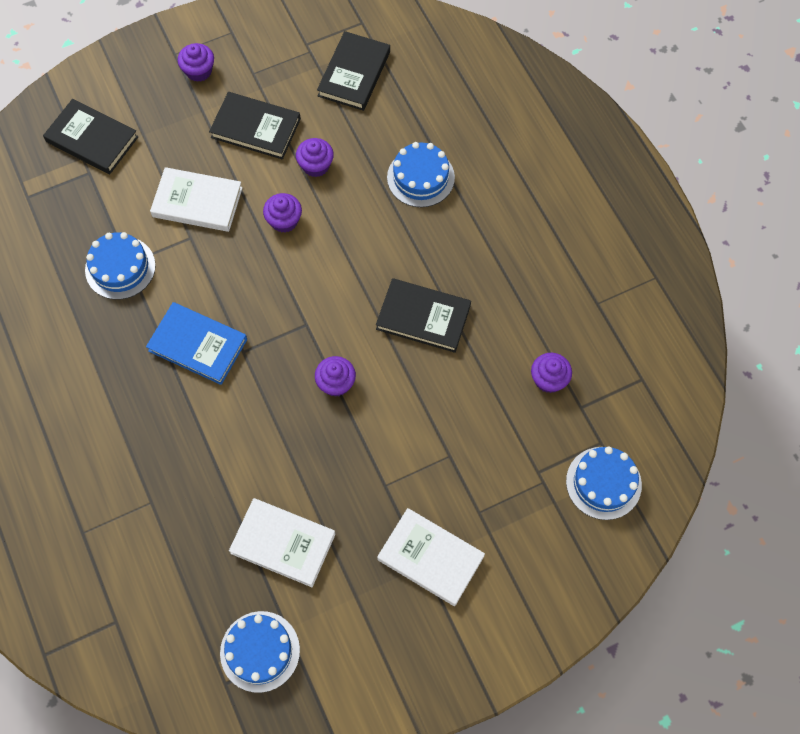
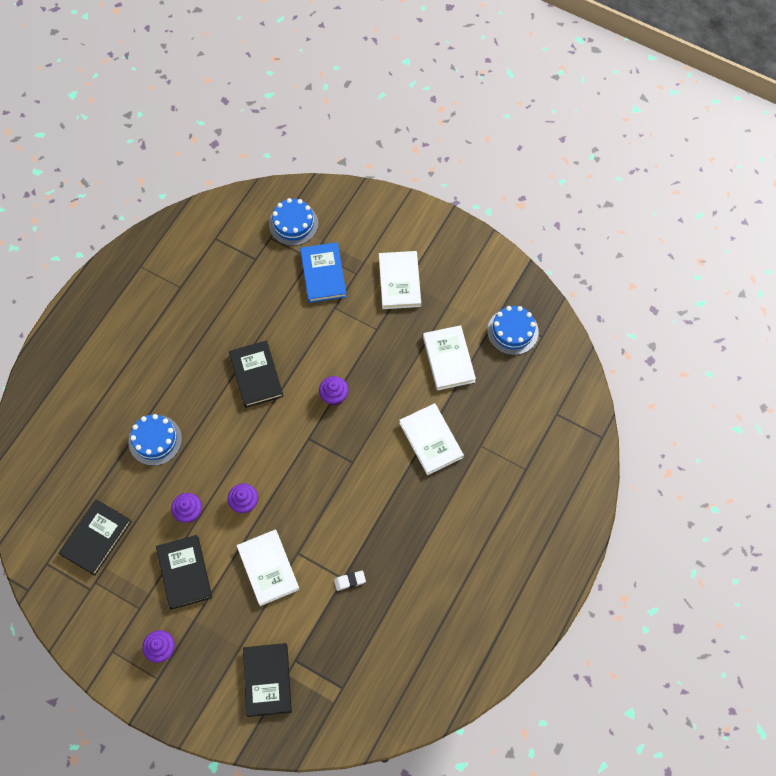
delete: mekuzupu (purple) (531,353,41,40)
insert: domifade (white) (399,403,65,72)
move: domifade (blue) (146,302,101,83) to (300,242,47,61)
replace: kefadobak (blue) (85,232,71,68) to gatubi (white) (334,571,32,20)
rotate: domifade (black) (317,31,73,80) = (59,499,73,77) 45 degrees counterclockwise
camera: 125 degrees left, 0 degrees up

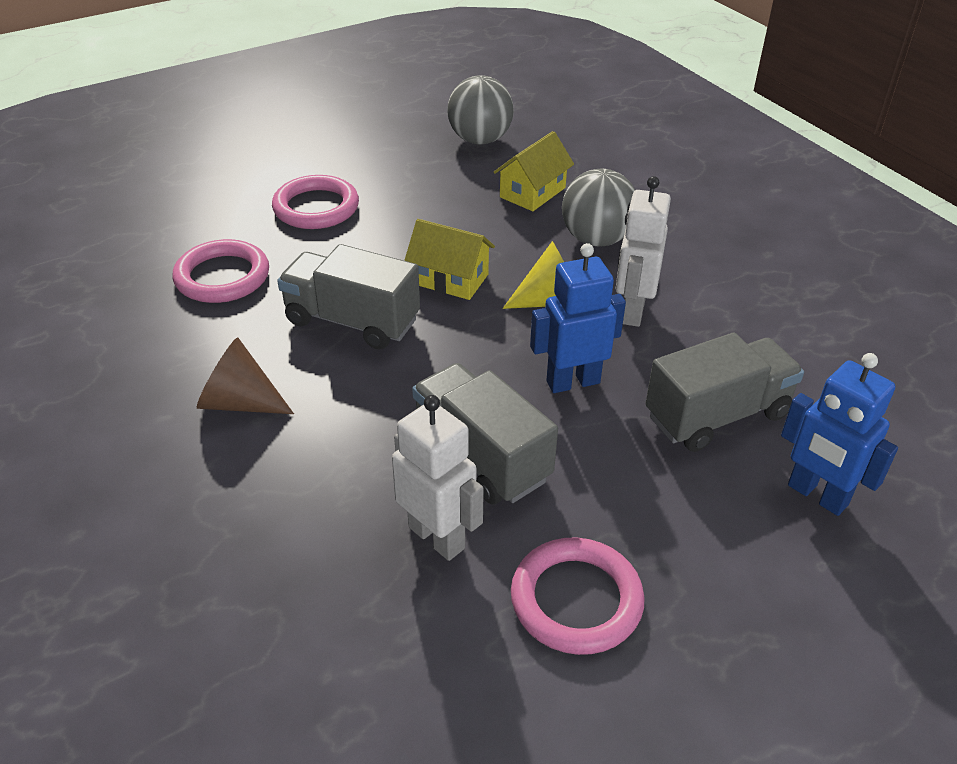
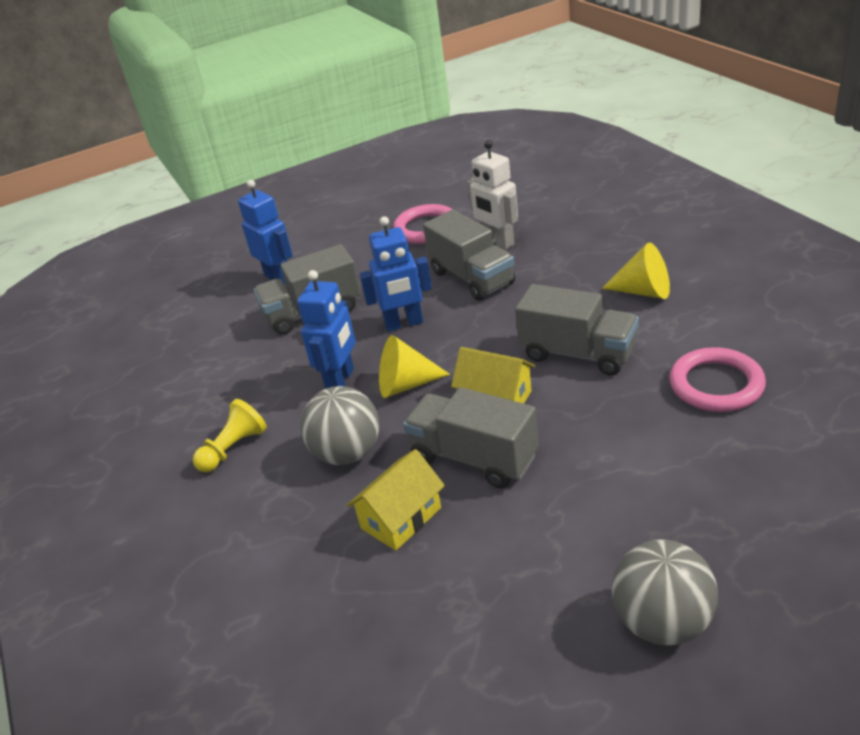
delete: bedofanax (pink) (272,175,87,54)
insert: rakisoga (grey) (403,387,136,101); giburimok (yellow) (193,399,74,73)
move: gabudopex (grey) (447,75,67,70) to (612,539,106,106)
recolor: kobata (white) (616,176,55,151) to kobata (blue) (297,270,59,119); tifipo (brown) (197,337,97,77) to tifipo (yellow) (602,243,68,56)
camera: 170 degrees left, 5 degrees down

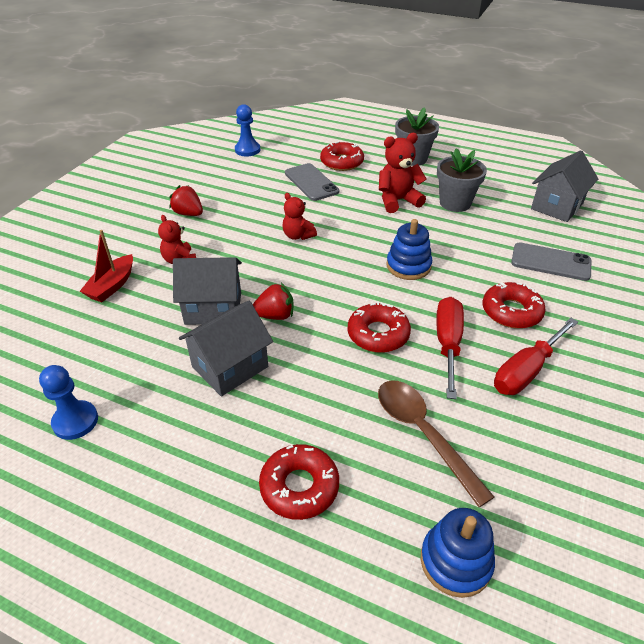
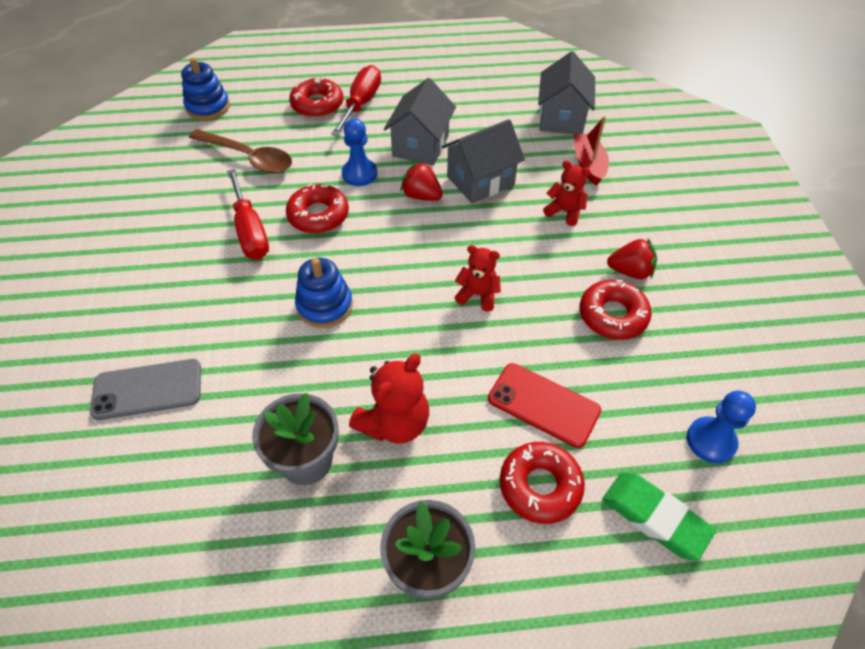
insert: gatubi (green) (602,472,114,89)
move: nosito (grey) (531,150,67,72) to (538,51,57,83); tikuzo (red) (483,282,63,47) to (580,280,72,60); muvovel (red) (494,318,84,77) to (331,65,50,71); giburimok (blue) (39,365,59,75) to (342,118,35,68)
recolor: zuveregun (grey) (285,163,54,38) to zuveregun (red) (488,363,113,85)
rotate: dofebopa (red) (253,283,40,37) = (401,162,42,39) 75 degrees clockwise
camera: 150 degrees right, 10 degrees up

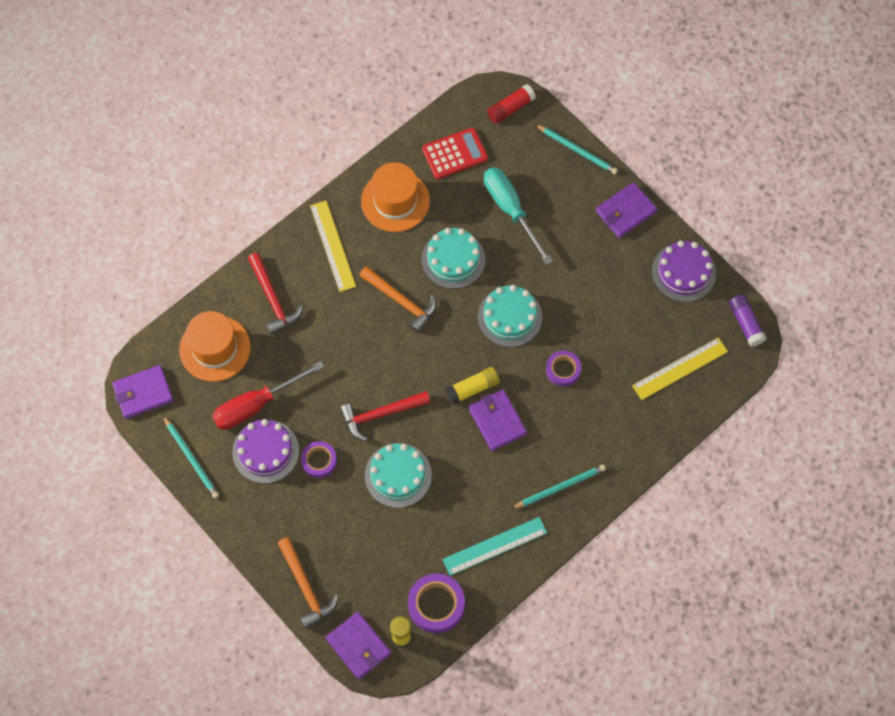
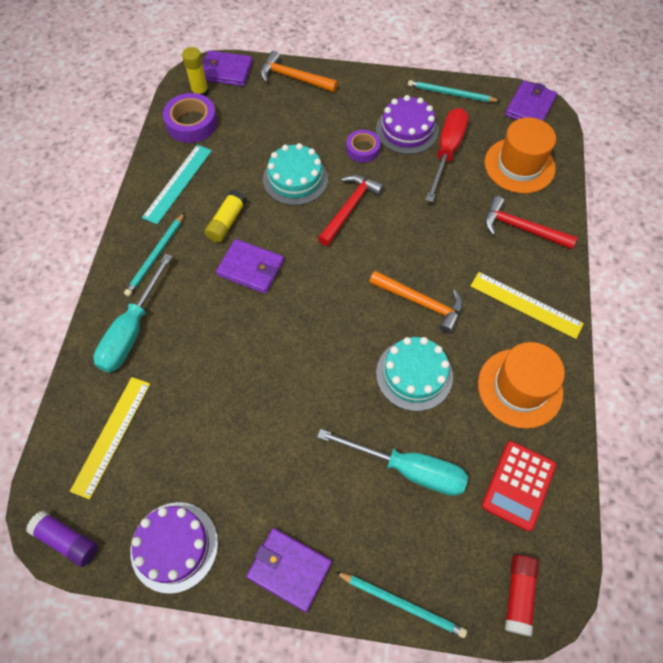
delete: kefadobak (turquoise) (478,285,64,62); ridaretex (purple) (546,351,35,36)
insert: muvovel (turquoise) (93,254,79,118)
move: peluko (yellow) (446,367,54,38) to (205,190,42,53)
rotate: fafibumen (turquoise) (535,124,83,50) = (335,572,132,66) 150 degrees counterclockwise; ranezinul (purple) (596,182,61,56) = (246,528,86,84) 75 degrees counterclockwise; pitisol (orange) (359,266,77,67) = (369,271,94,63) 150 degrees counterclockwise
camera: 140 degrees right, 5 degrees down

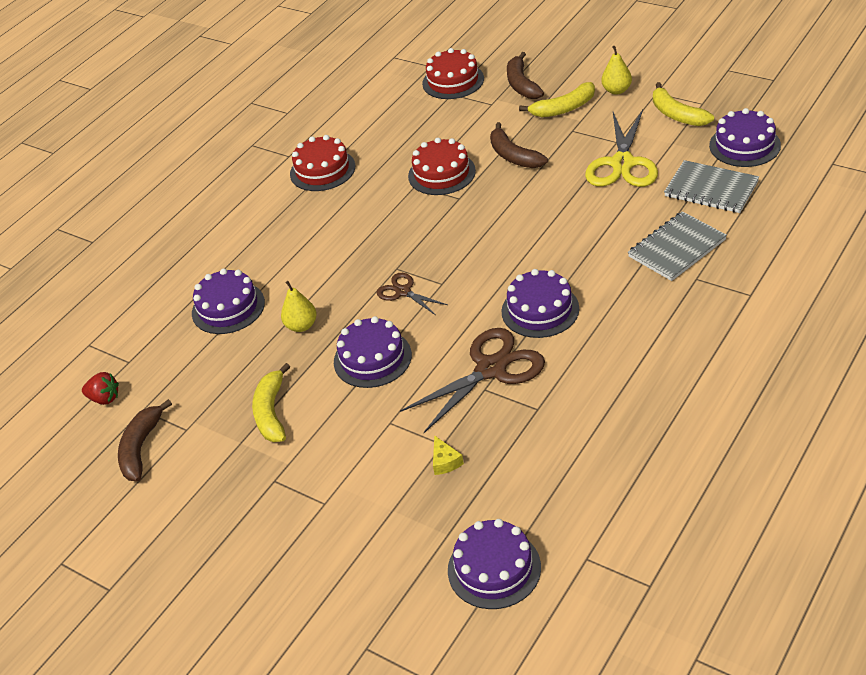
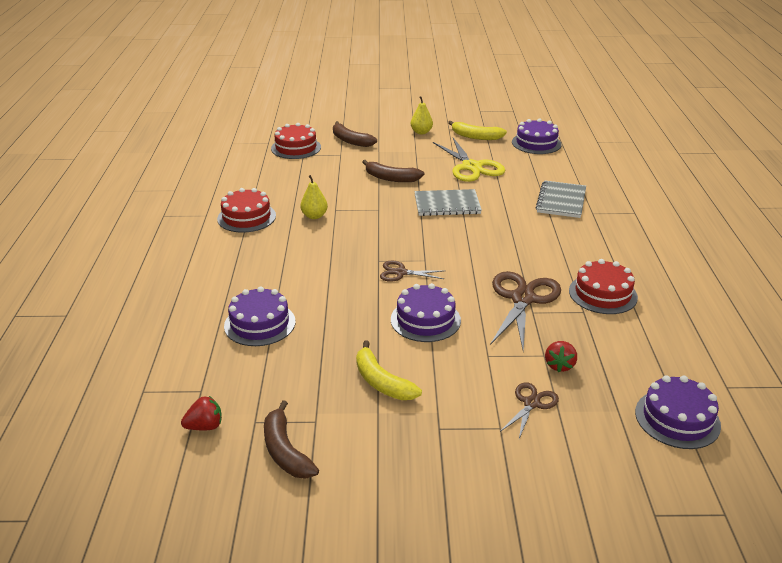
delete: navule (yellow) (519,82,76,35); kefadobak (purple) (501,269,78,69)
insert: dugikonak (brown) (500,382,59,57)
move: kefadobak (red) (408,138,68,57) to (569,259,69,55); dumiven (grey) (664,160,95,53) to (414,189,68,27); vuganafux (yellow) (281,281,36,51) to (300,175,28,44)
replace: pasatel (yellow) (433,435,31,40) to dofebopa (red) (545,341,32,31)
camera: 40 degrees left, 10 degrees down

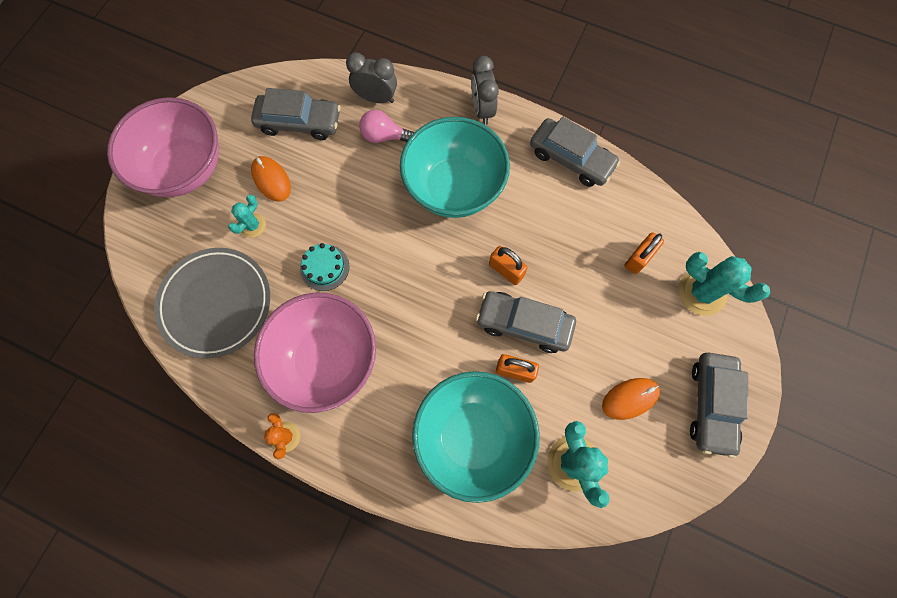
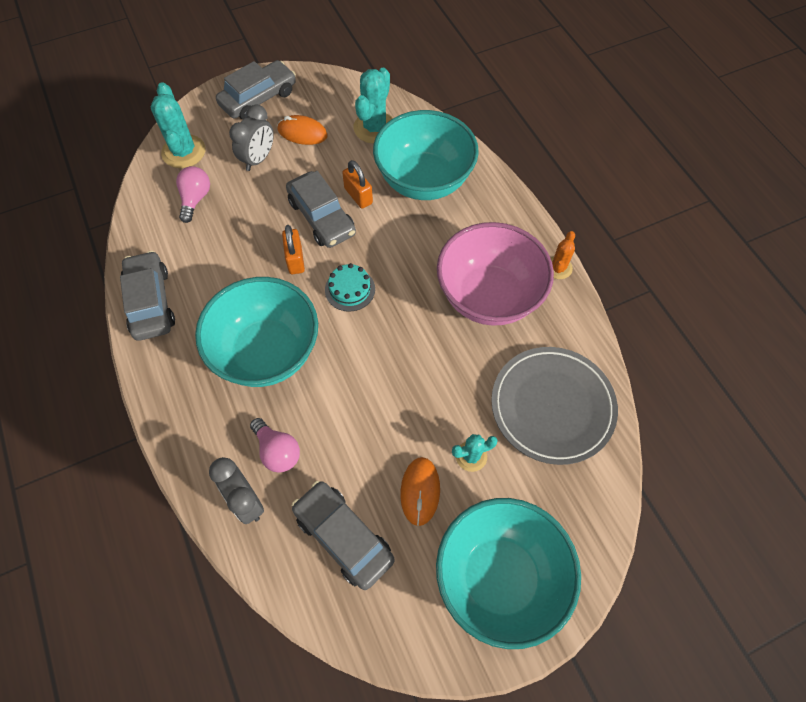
move: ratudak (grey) (471,56,28,69) to (229,105,45,66); kefadobak (turquoise) (300,243,49,48) to (325,263,50,49)
replace: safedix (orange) (624,232,40,42) to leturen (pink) (176,166,34,57)
recolor: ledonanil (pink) (107,97,112,100) to ledonanil (turquoise) (436,498,145,151)
camera: 140 degrees left, 10 degrees down

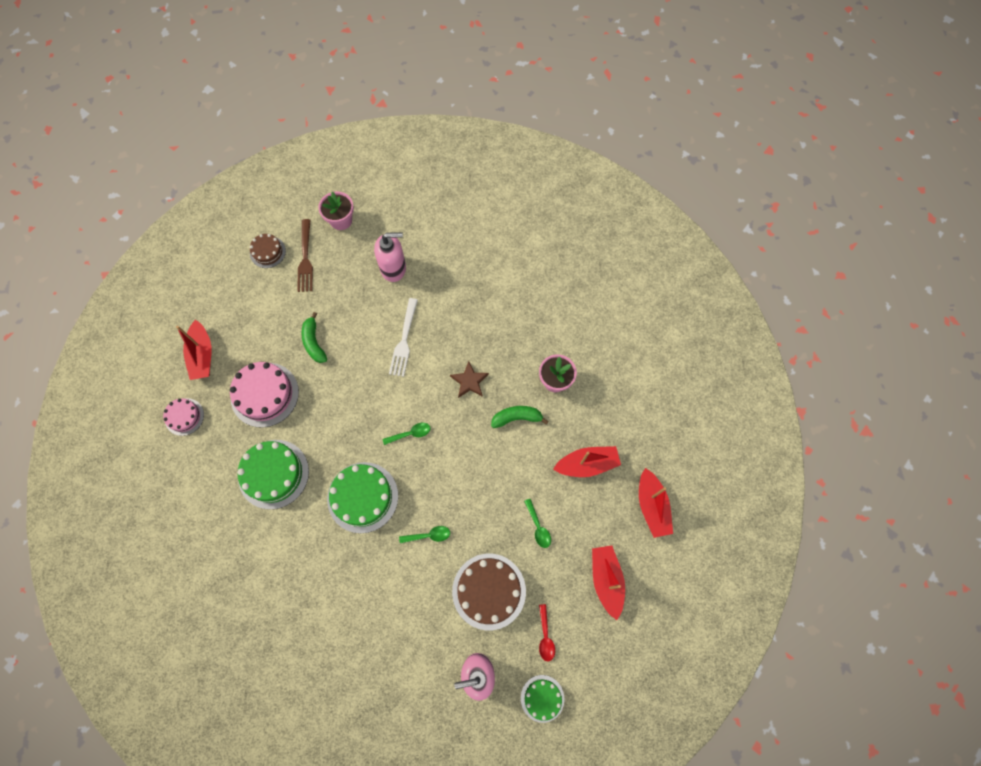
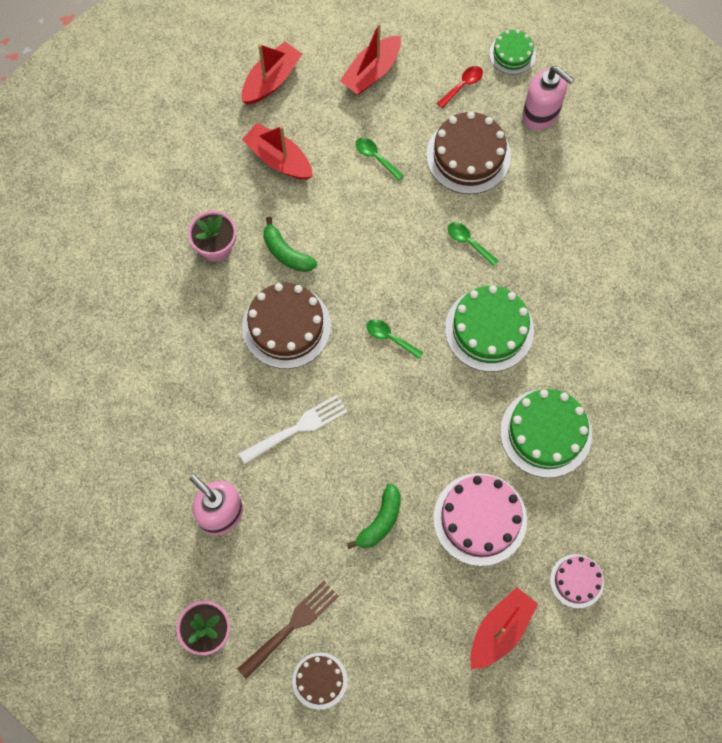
replace: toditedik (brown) (450,361,39,37) to kefadobak (brown) (242,283,89,86)
rotate: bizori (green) (524,499,27,49) = (355,138,49,43) 75 degrees counterclockwise
camera: 130 degrees left, 0 degrees up

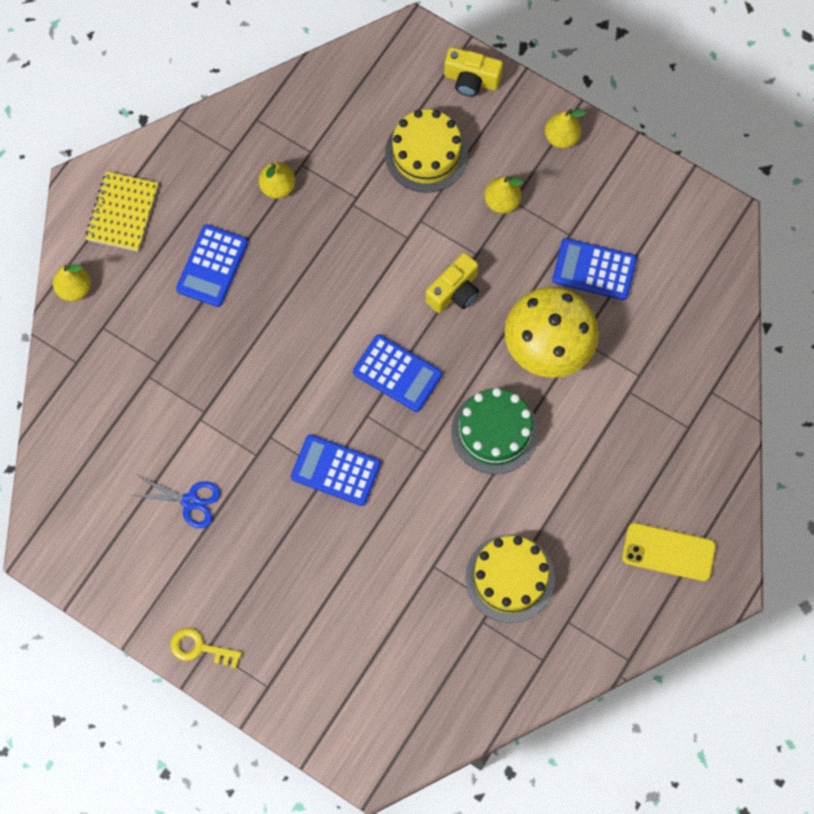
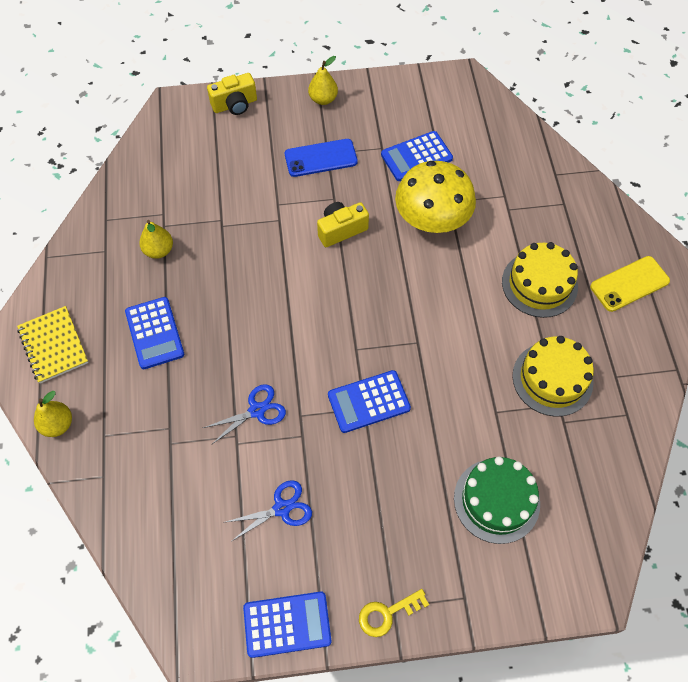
insert: dugikonak (blue) (203,384,83,61)
move: kefadobak (yellow) (385,109,83,84) to (502,242,76,76); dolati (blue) (353,334,89,78) to (243,592,88,66); kefadobak (green) (451,388,87,86) to (454,457,86,87)
replace: vuganafux (yellow) (484,176,39,38) to zuveregun (blue) (285,139,73,38)
rotate: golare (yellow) (426,253,53,60) = (317,202,52,45) 120 degrees counterclockwise
camera: 40 degrees left, 10 degrees down

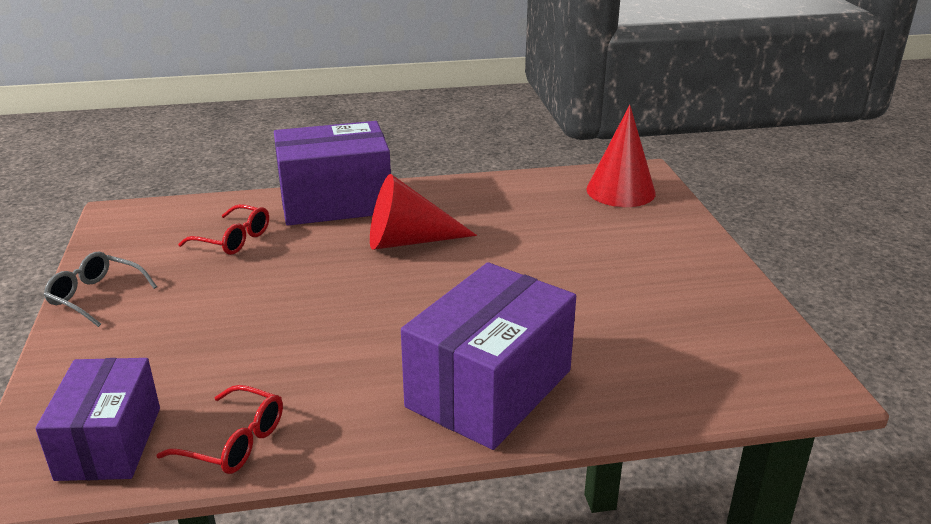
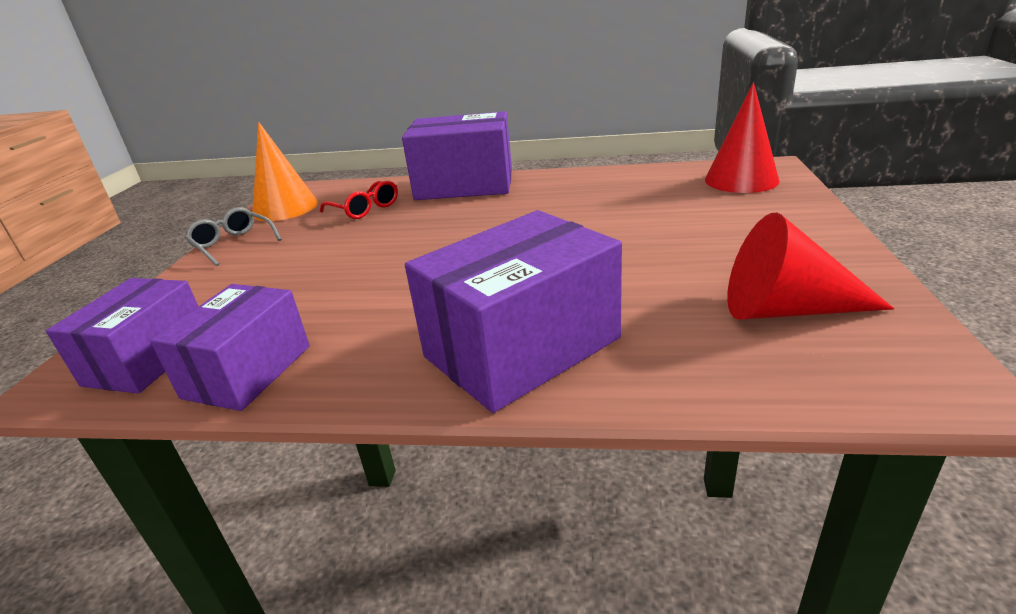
insert: tifipo (orange) (252,122,66,99)
move: tifipo (red) (370,174,107,76) to (727,213,167,107)
replace: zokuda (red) (157,385,126,89) to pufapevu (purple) (150,284,160,127)
camera: 20 degrees right, 0 degrees up

